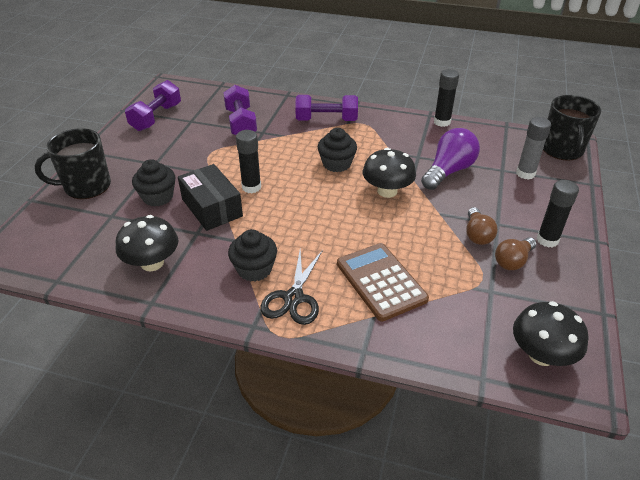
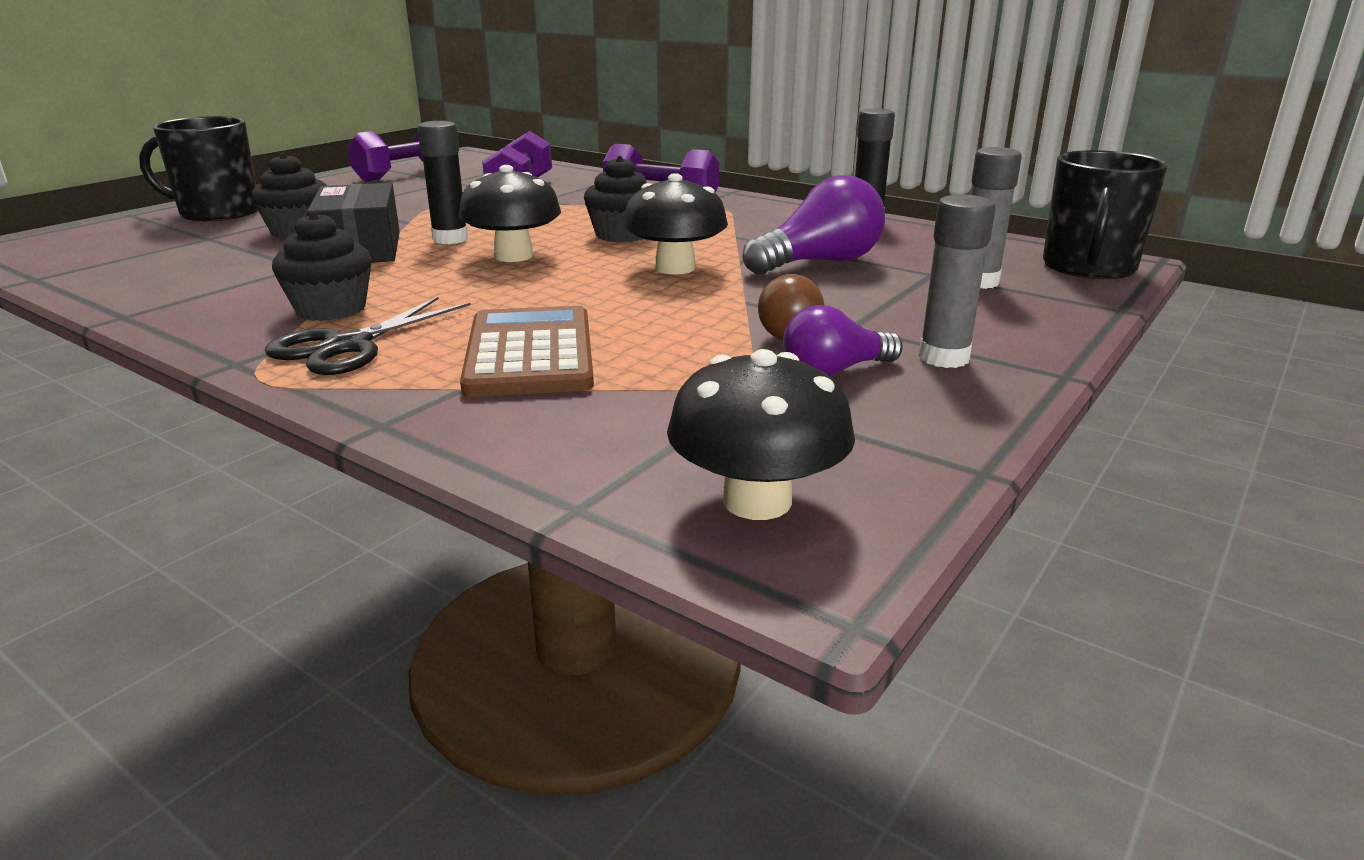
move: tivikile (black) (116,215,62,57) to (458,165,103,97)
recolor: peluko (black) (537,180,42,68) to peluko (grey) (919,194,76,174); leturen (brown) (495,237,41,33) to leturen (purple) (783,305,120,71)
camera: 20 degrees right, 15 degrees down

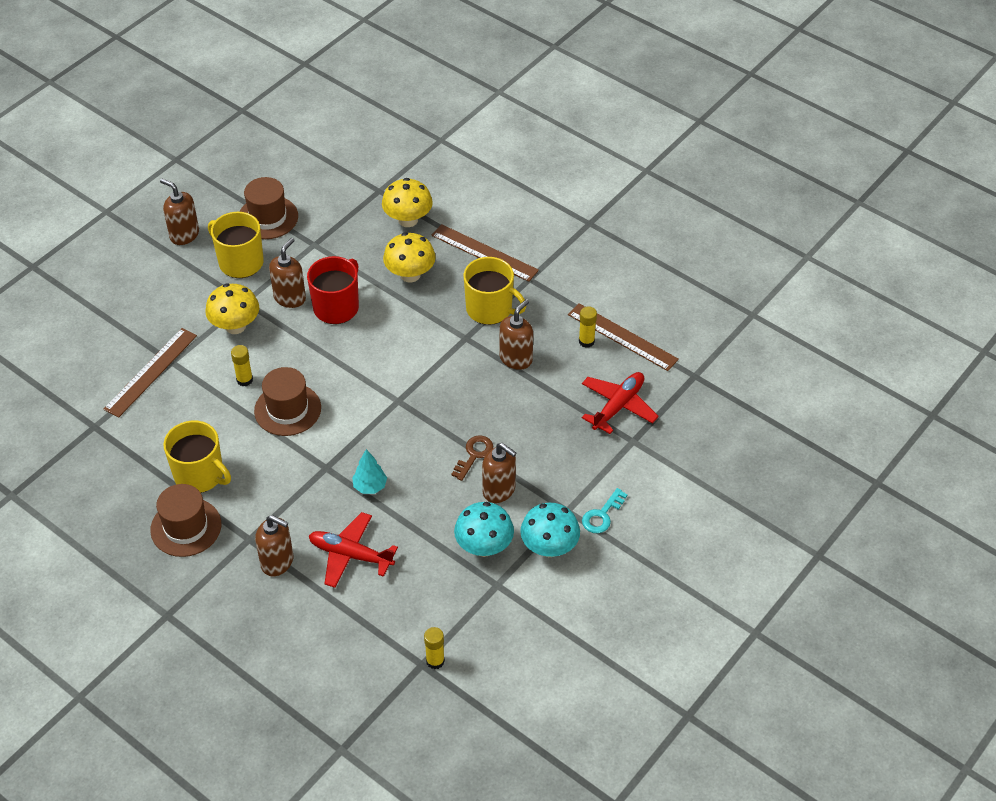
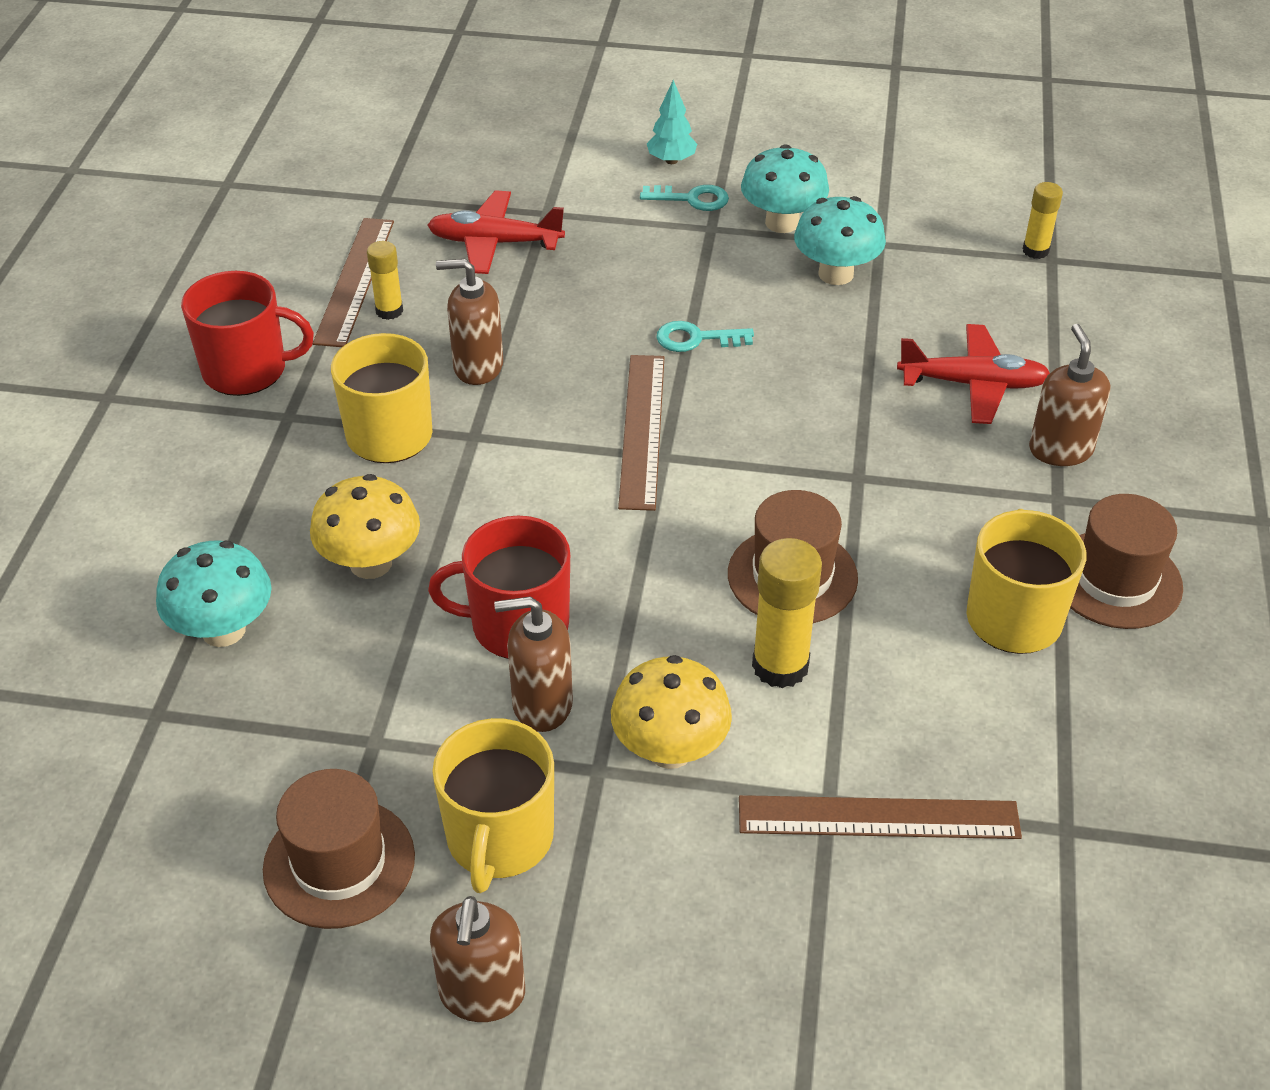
delete: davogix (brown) (482,443,34,60)
insert: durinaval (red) (181,271,133,125)
move: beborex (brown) (431,224,108,58) to (618,355,47,156); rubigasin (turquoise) (352,449,35,45) to (647,80,50,84)
recolor: tivikile (yellow) (382,178,51,49) to tivikile (turquoise) (156,540,115,107); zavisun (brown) (451,435,42,46) to zavisun (turquoise) (656,321,98,31)
rotate: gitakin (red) (309,512,89,76) = (897,324,153,100) 75 degrees counterclockwise
resize: peluko (yellow) (231,345,22,41) = (752,538,70,150) x1.67
camera: 120 degrees left, 5 degrees down

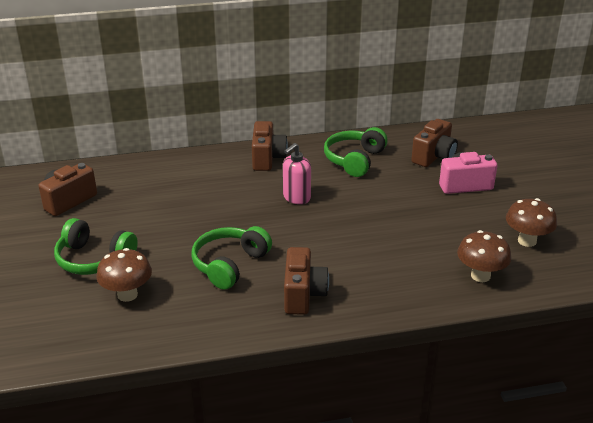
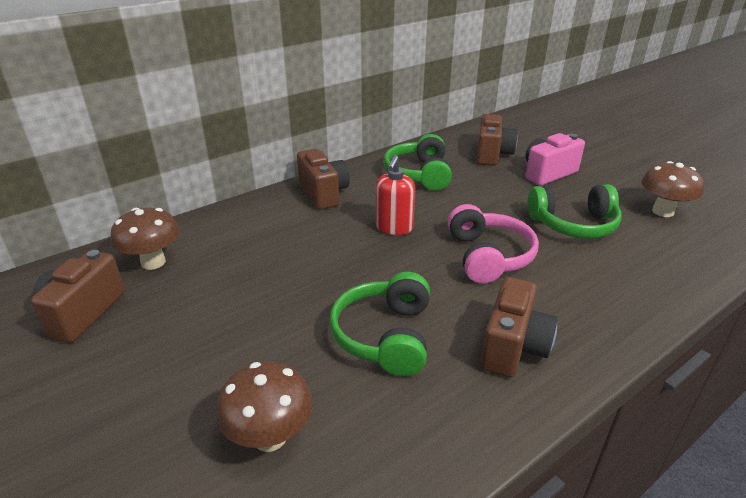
insert: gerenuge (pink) (448,204,91,80)
move: gerenuge (green) (54,218,84,57) to (527,184,95,54); tivikile (brown) (457,230,54,52) to (111,208,69,62)
recolor: davogix (pink) (283,143,28,61) to davogix (red) (376,155,39,80)
rotate: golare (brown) (284,247,45,68) = (480,277,78,100) 45 degrees clockwise
camera: 25 degrees left, 0 degrees up

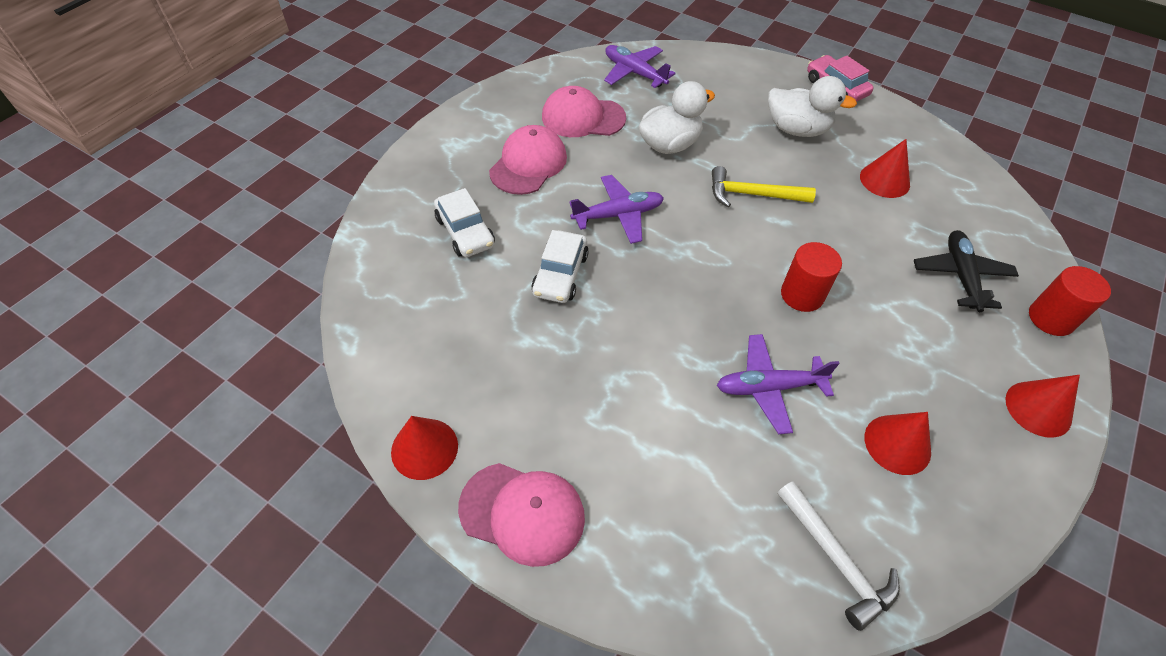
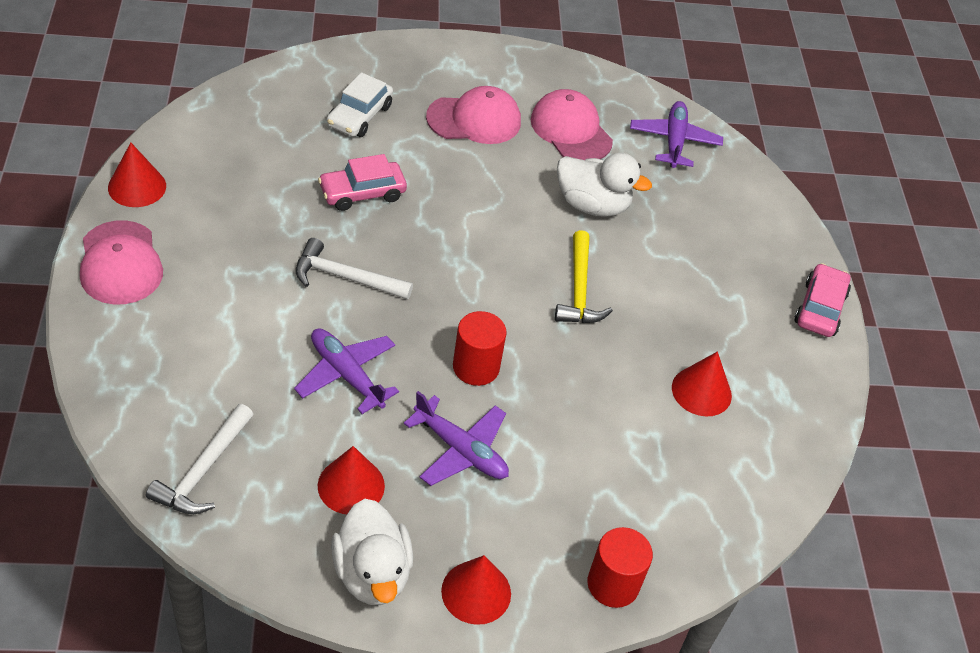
delete: gitakin (black) (914,230,105,82)
insert: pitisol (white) (296,238,117,62)
move: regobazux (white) (768,76,89,61) to (331,499,82,106); gitakin (purple) (569,175,95,69) to (404,391,105,95)
recolor: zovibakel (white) (531,230,58,73) to zovibakel (pink) (318,154,89,57)
rotate: pitisol (yellow) (712,166,104,41) = (555,230,58,93) 150 degrees counterclockwise
camera: 50 degrees right, 5 degrees down

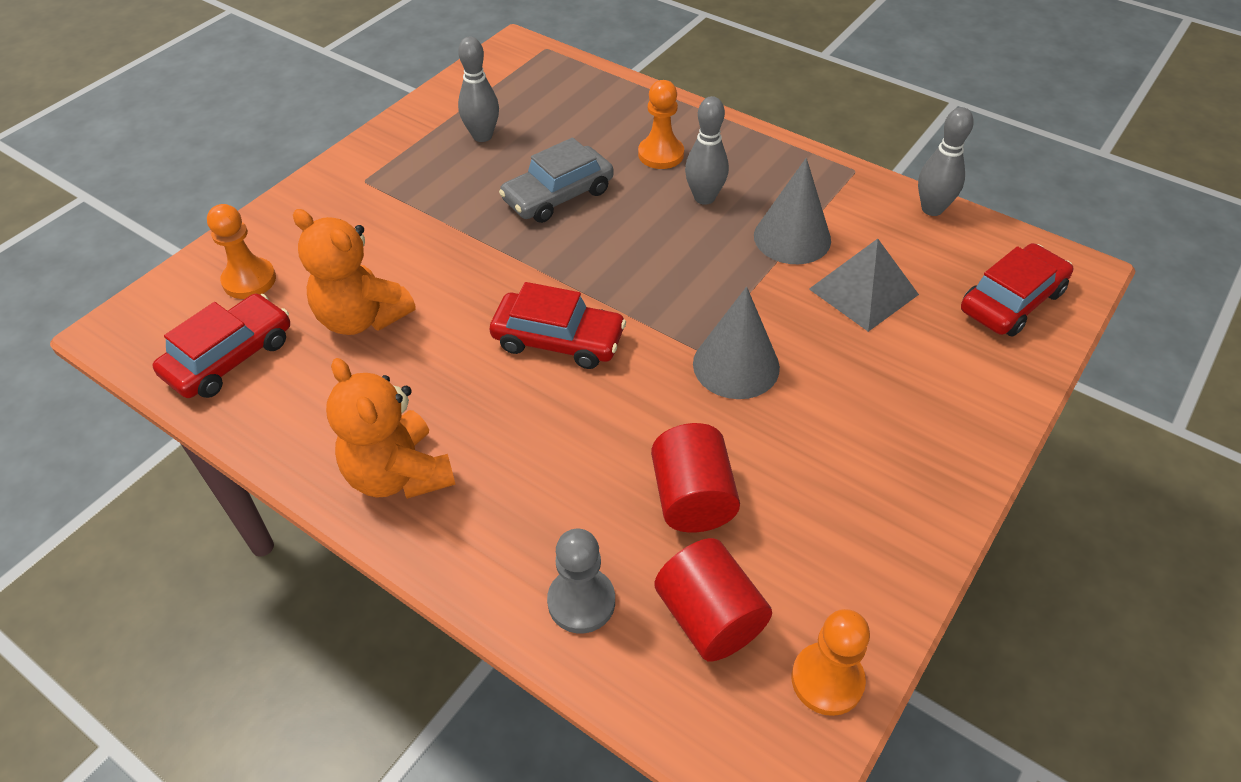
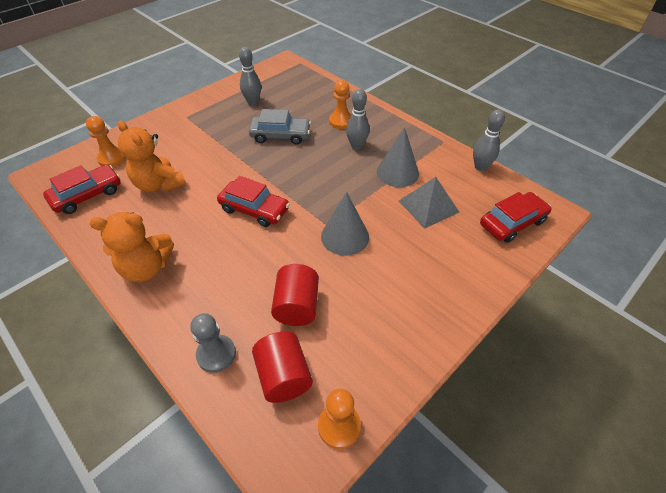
rotate: zovibakel (grey) (499,137,115,86) = (249,109,62,36) 150 degrees counterclockwise; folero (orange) (326,358,130,141) = (90,212,84,70) 75 degrees counterclockwise
camera: 10 degrees right, 0 degrees up

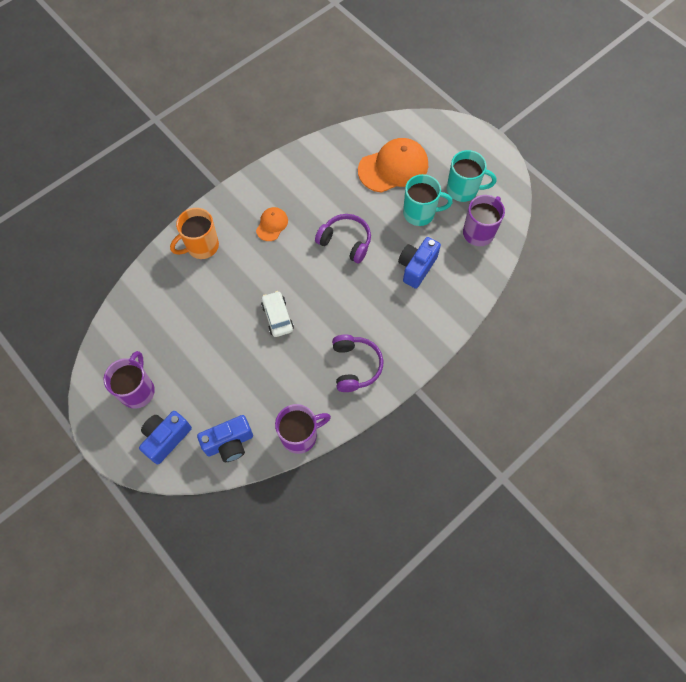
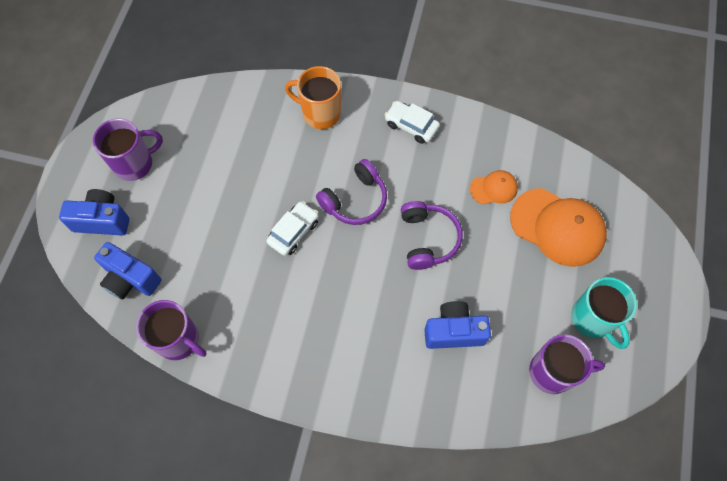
delete: durinaval (turquoise) (403,174,50,52)
insert: zovibakel (white) (385,101,55,43)
move: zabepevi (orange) (256,207,32,34) to (470,170,48,34); gerenuge (purple) (332,335,51,57) to (316,159,71,66)
camera: 55 degrees right, 0 degrees up

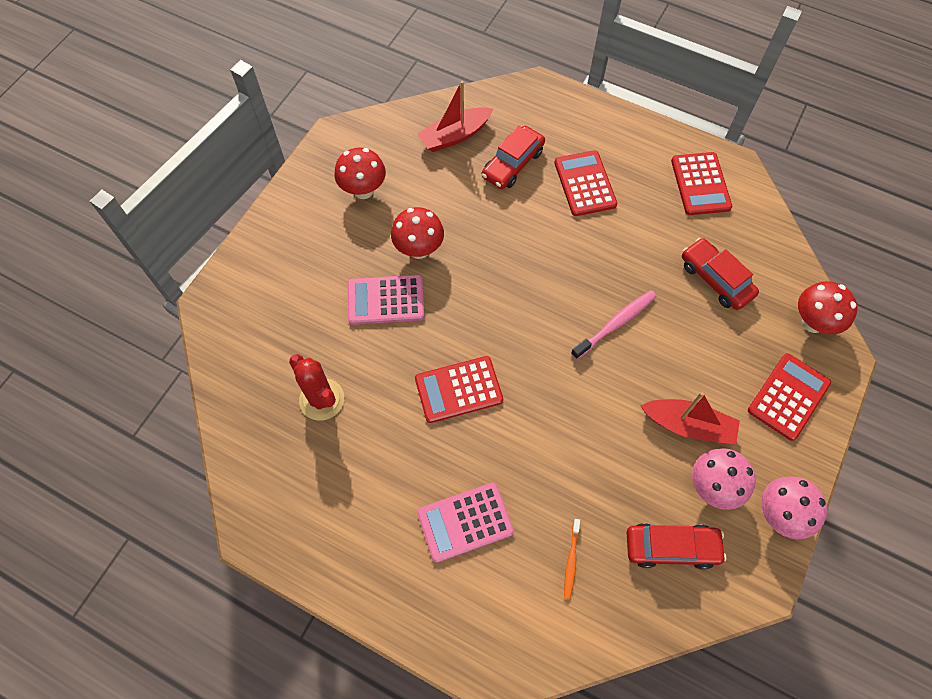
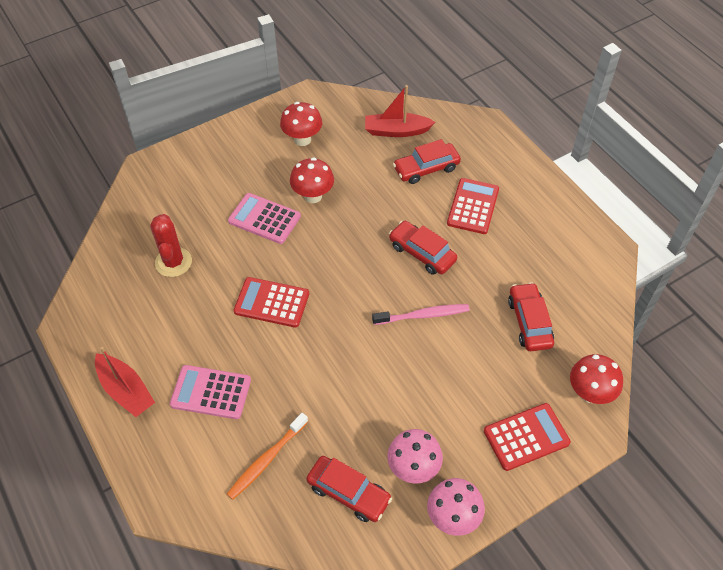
delete: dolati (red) (671,152,61,63)
insert: zovibakel (red) (389,221,68,54)
move: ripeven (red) (640,392,100,53) to (95,347,60,70)
resize: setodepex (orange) (564,519,16,80) = (227,413,81,87) x1.62
camera: 30 degrees right, 10 degrees down

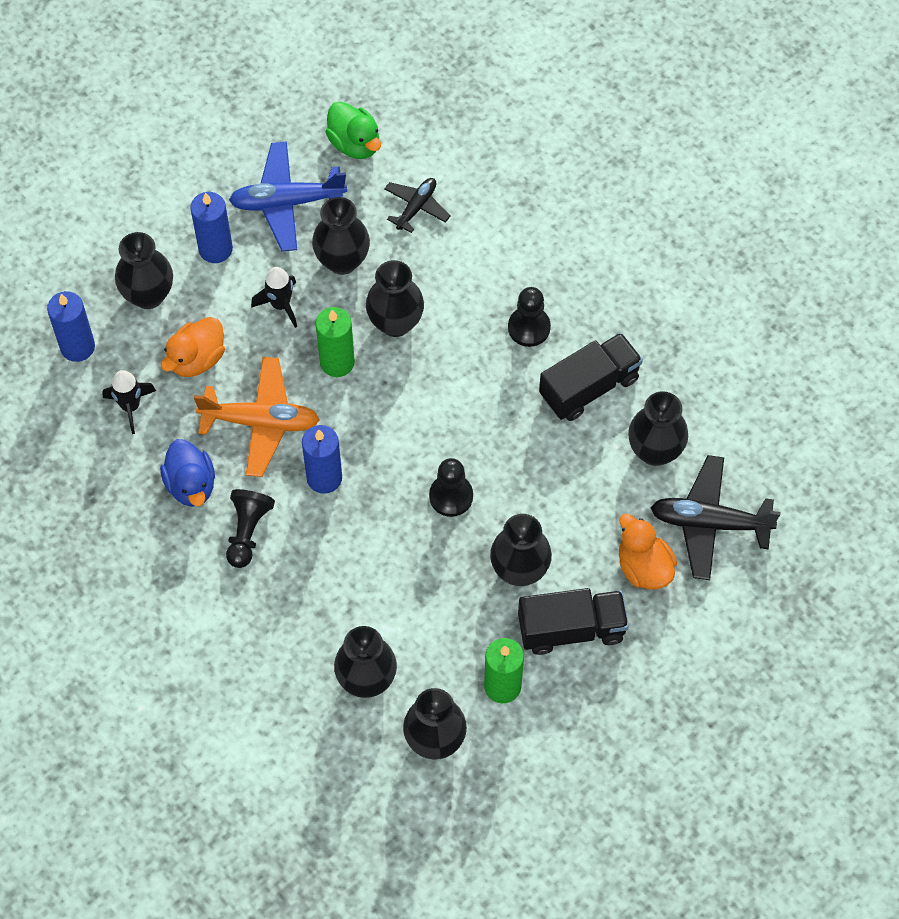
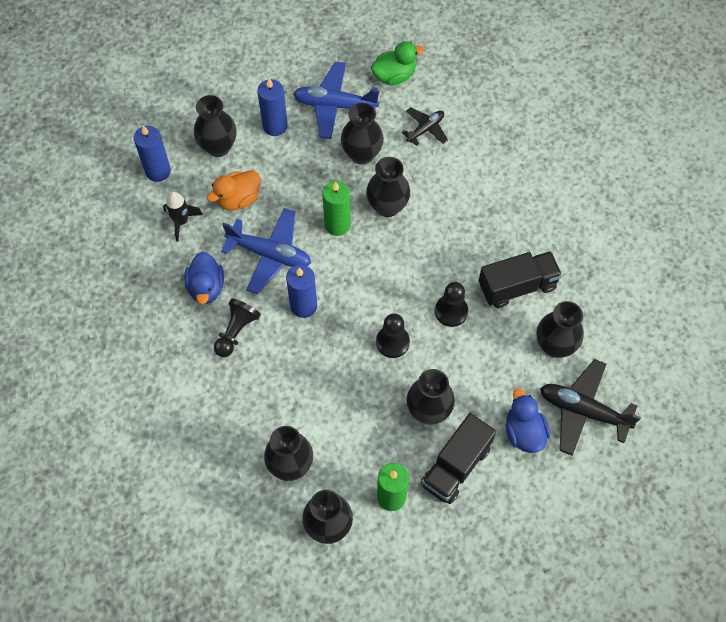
delete: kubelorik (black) (251,267,46,61)
move: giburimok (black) (508,287,43,60) to (435,282,33,45)
recolor: gitakin (orange) (194,357,126,120) to gitakin (blue) (221,208,90,86); regobazux (orange) (619,514,58,76) to regobazux (blue) (506,388,44,65)
rotate: regobazux (green) (325,101,56,58) = (371,41,53,44) 90 degrees counterclockwise; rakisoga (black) (518,588,111,67) = (421,413,75,91) 120 degrees clockwise
camera: 15 degrees right, 0 degrees up

